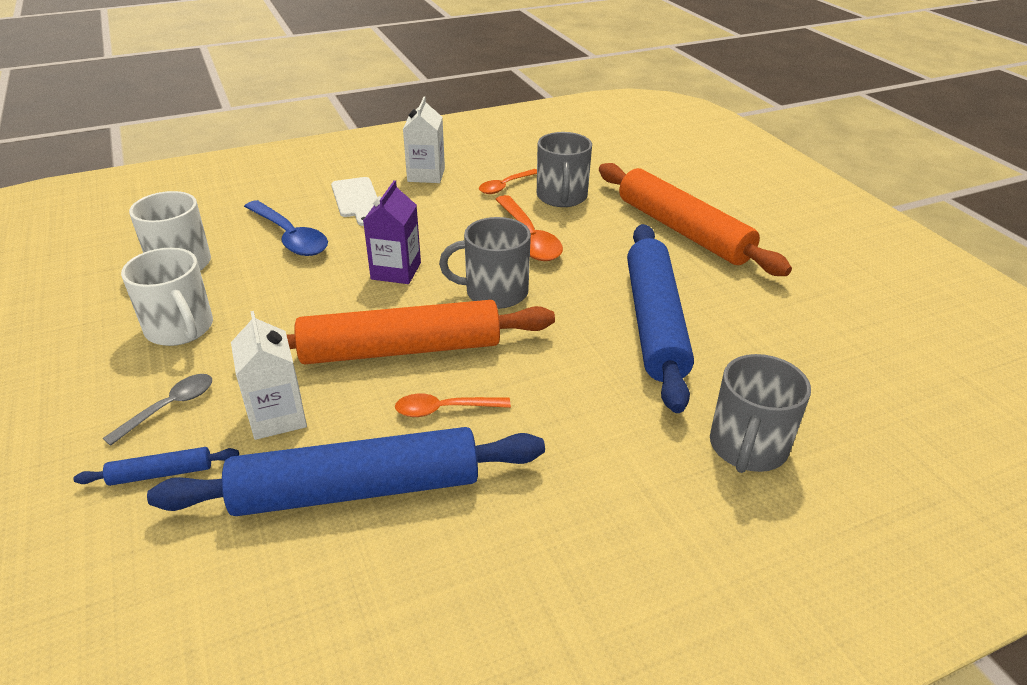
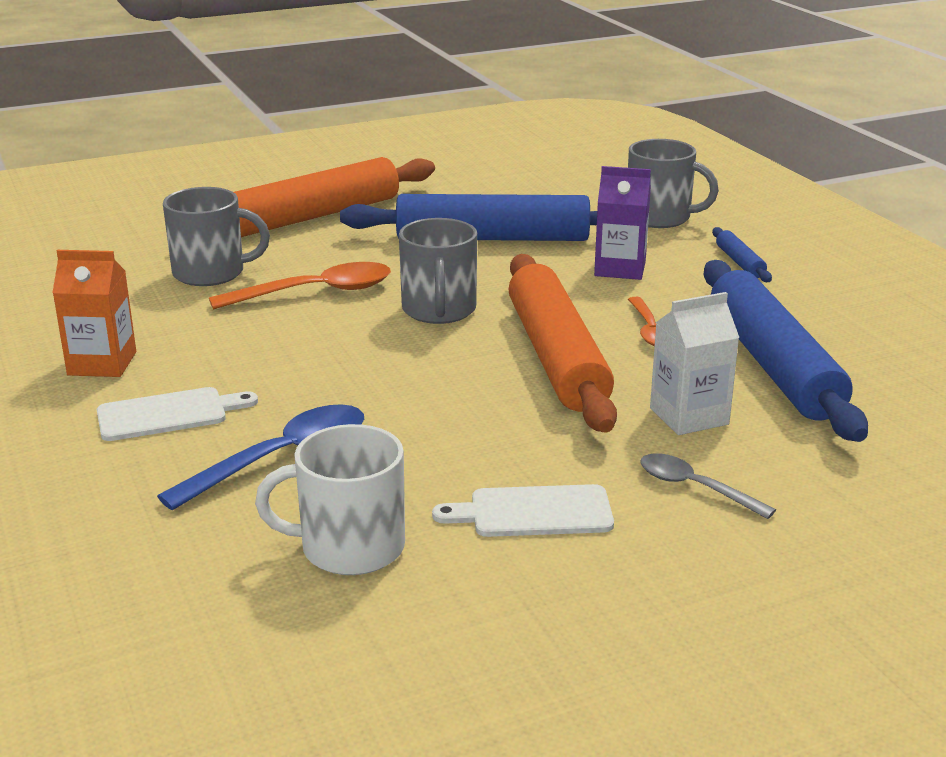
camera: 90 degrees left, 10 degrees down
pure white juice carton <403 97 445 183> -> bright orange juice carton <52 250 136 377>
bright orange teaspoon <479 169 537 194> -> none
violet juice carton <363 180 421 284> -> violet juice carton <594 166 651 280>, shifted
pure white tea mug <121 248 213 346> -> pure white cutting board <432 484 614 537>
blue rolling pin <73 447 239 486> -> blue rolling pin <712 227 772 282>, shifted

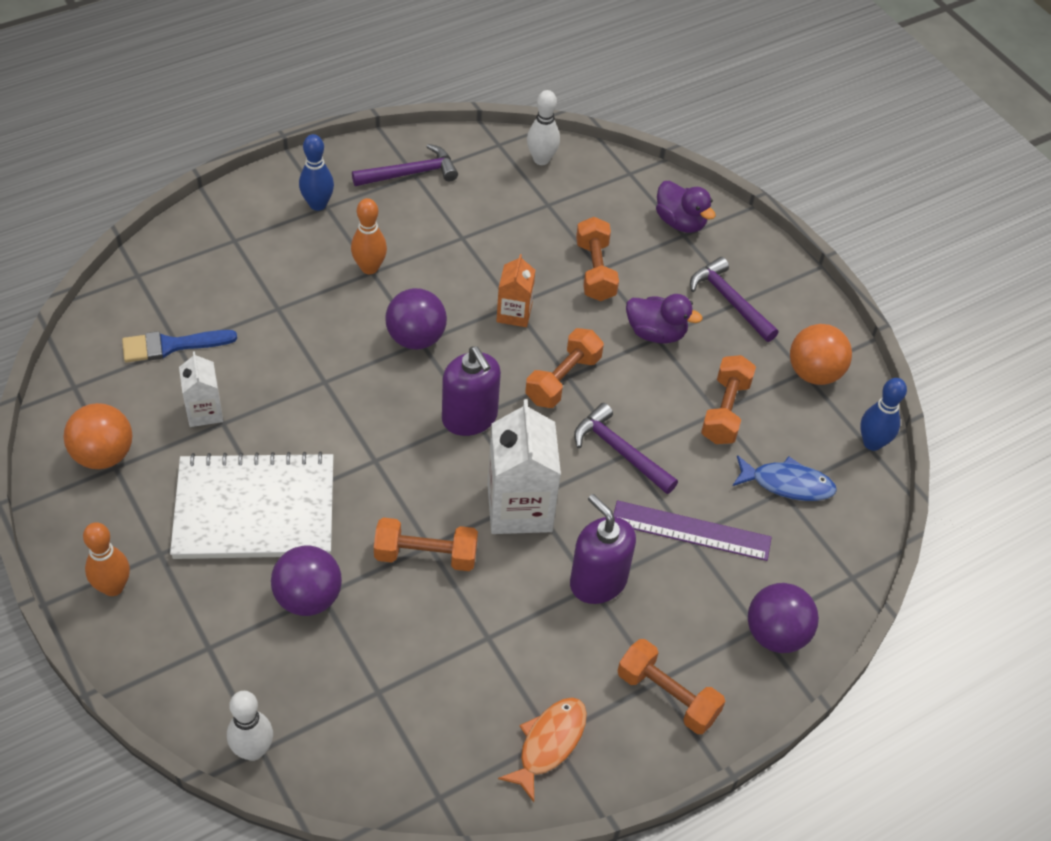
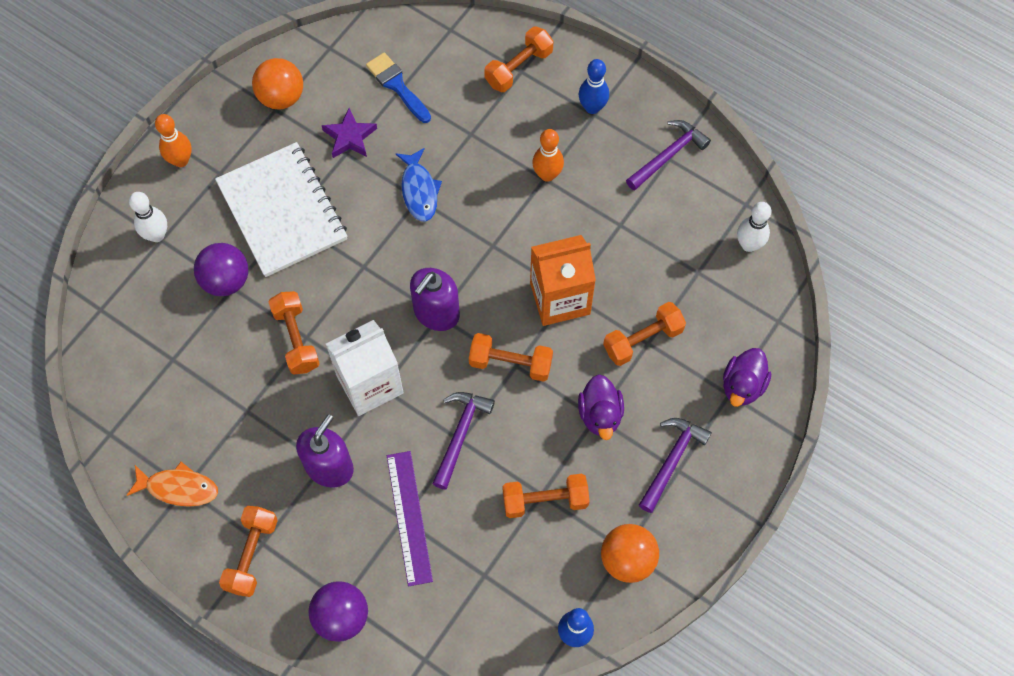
camera: 70 degrees right, 15 degrees up
violet carpenter's hammer <352 144 458 186> -> violet carpenter's hammer <626 120 711 191>, 90 degrees counterclockwise
bright orange juice carton <496 254 535 327> -> bright orange juice carton <530 235 596 326>, x1.78
violet sphere <385 288 447 350> -> none
pure white juice carton <179 351 223 427> -> violet five-pointed star <321 108 377 158>
blue toy fish <733 455 837 501> -> blue toy fish <395 148 442 222>, shifted
pure white skittle <227 691 273 761> -> pure white skittle <129 192 167 242>, shifted
none -> bright orange dumbbell <484 26 554 92>

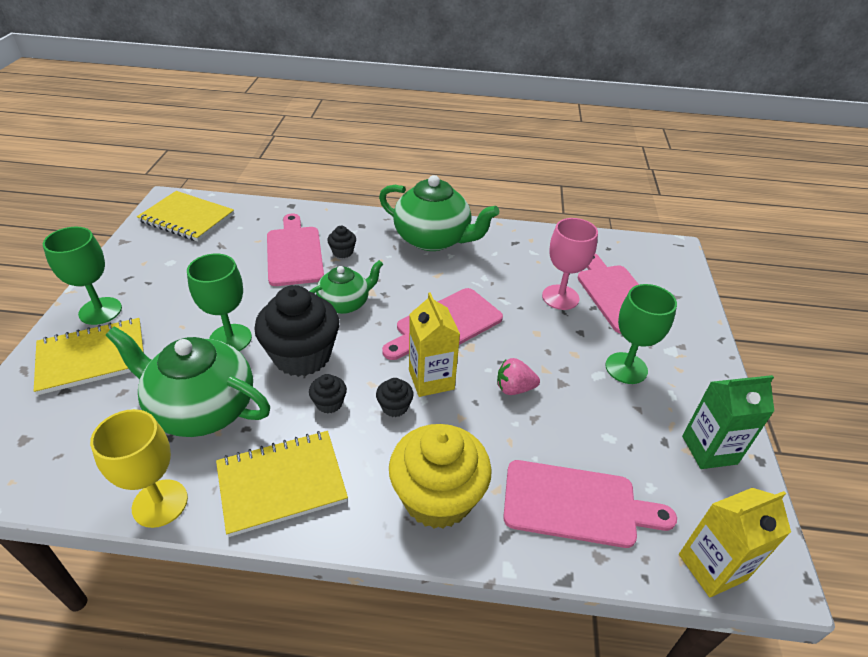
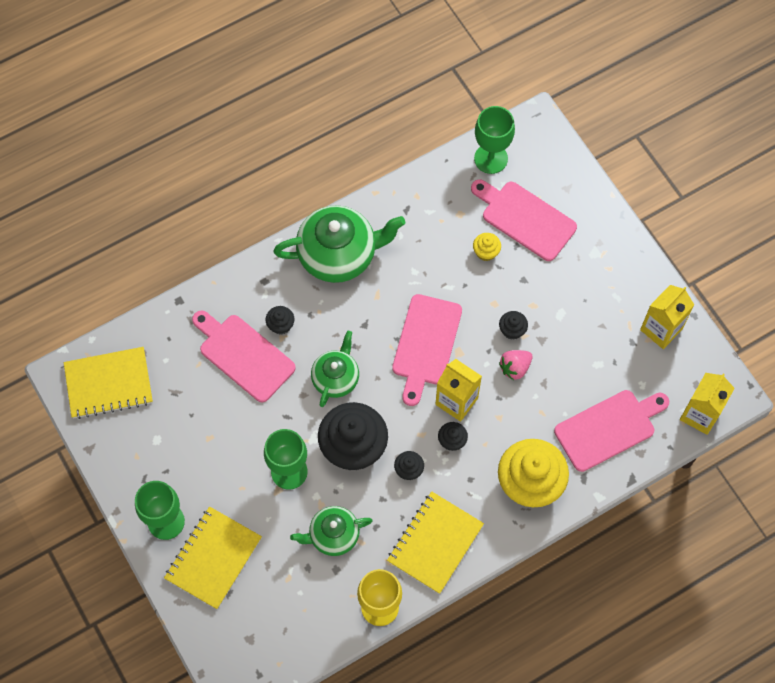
camera: 35 degrees left, 25 degrees up
pink goblet <542 218 598 310> -> yellow fairy cake <473 233 501 261>
green goblet <605 284 677 384> -> green goblet <474 106 515 174>, shifted
green china teapot <106 326 270 437> -> green china teapot <290 506 373 556>, x0.59
green juice carton <682 375 775 469> -> yellow juice carton <640 285 694 349>
none -> ebony fairy cake <499 311 528 340>

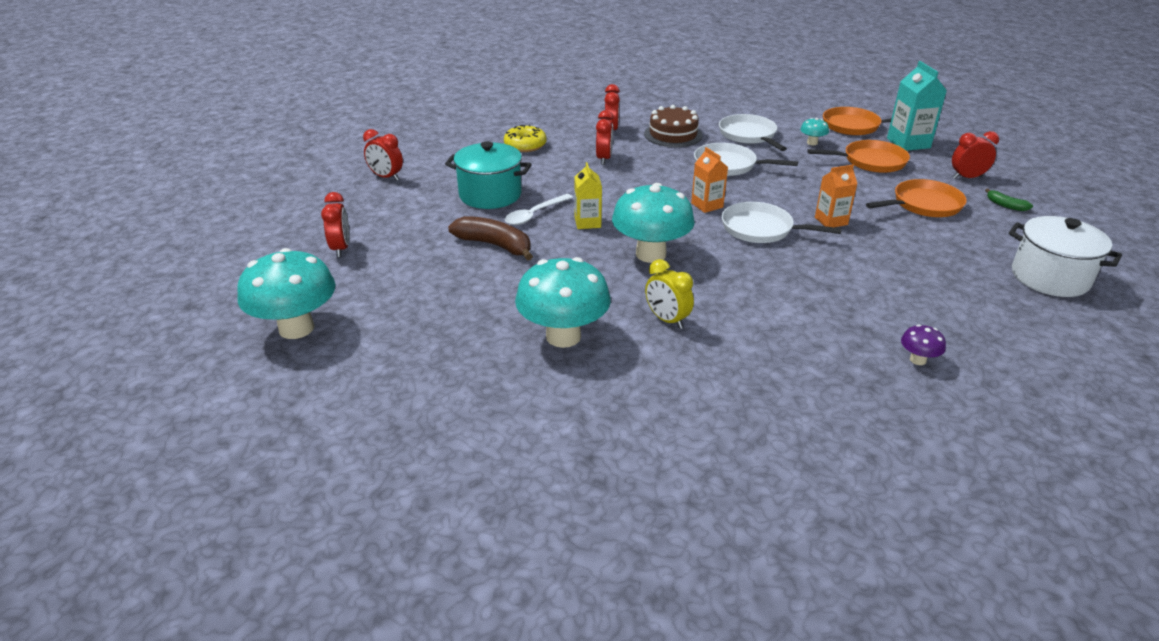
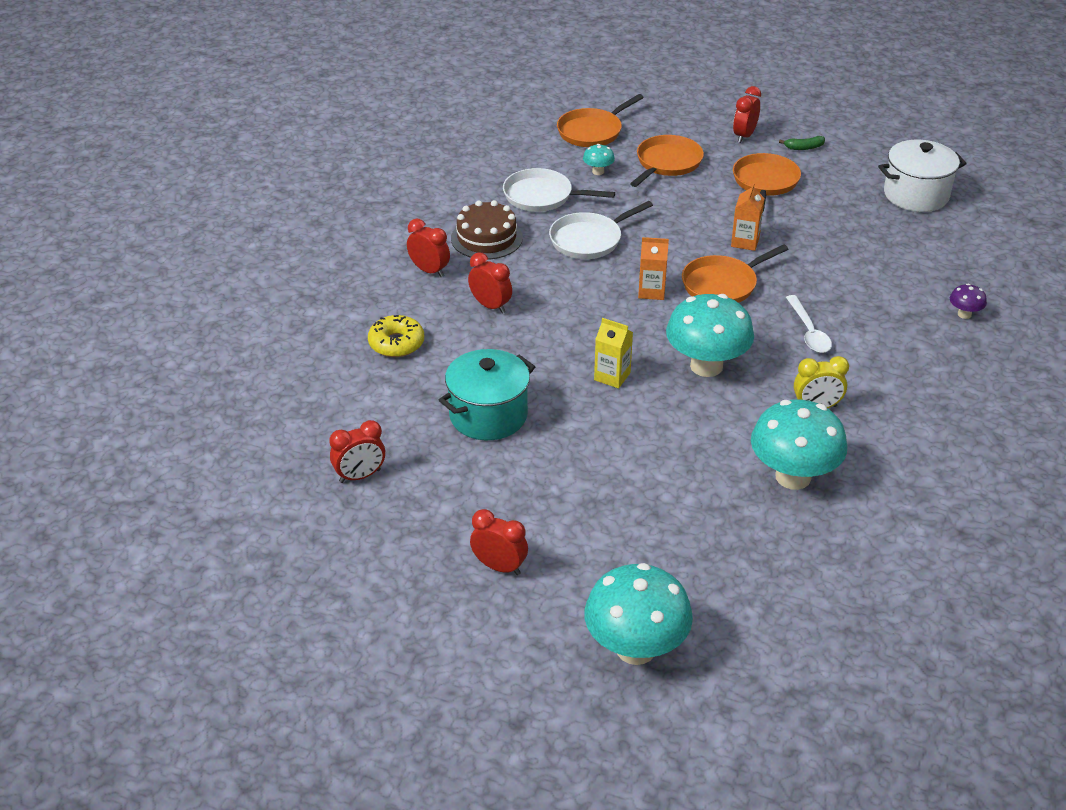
camera: 55 degrees left, 5 degrees up
teal juice carton <887 61 947 151> -> none
pure white teaspoon <505 194 573 225> -> pure white teaspoon <786 295 832 353>, shifted
pure white pan <722 202 842 243> -> bright orange pan <682 244 788 303>
russet banana <448 216 533 261> -> none

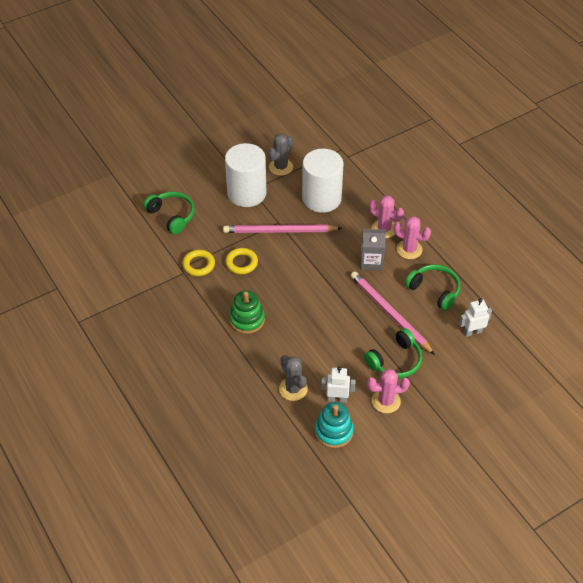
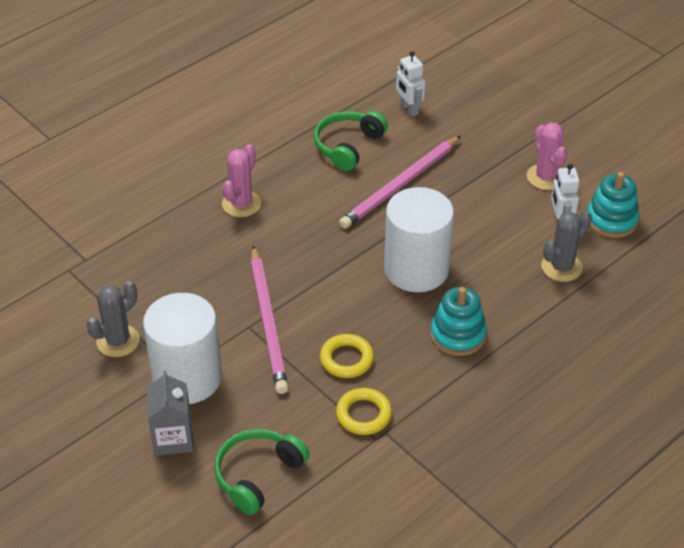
camera: 100 degrees left, 5 degrees down
ash-grey prickly plant <268 133 293 176> -> ash-grey prickly plant <86 281 140 357>, 75 degrees counterclockwise
pure white solid cylinder <302 149 344 213> -> pure white solid cylinder <384 187 454 292>, shifted
pink prickly plant <394 216 431 259> -> none
ash-grey juice carton <360 229 386 270> -> ash-grey juice carton <147 370 193 456>, shifted
green stacking toy <229 290 265 334> -> teal stacking toy <431 287 487 356>
green headset <364 328 422 378> -> none

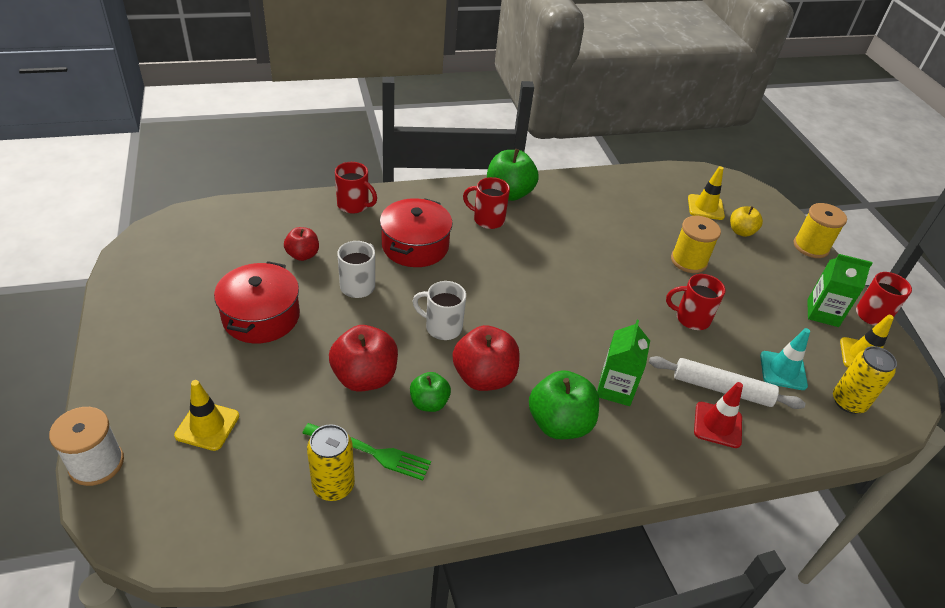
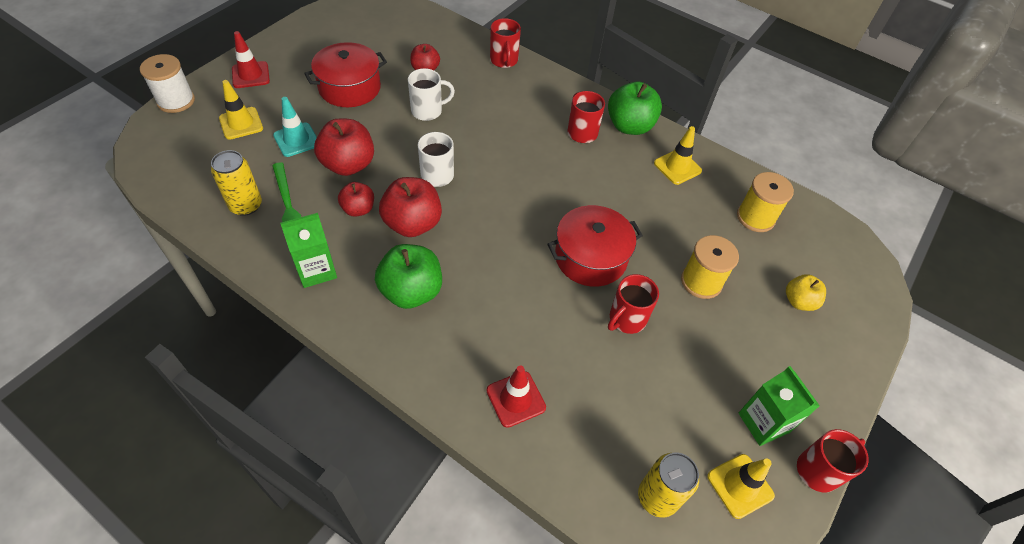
camera: 50 degrees right, 10 degrees up
yellow safety cone <688 166 725 220> -> yellow safety cone <654 126 702 185>, shifted
crimson cooking pot <380 198 453 267> -> crimson cooking pot <548 205 643 287>, shifted
yellow spool <794 203 847 258> -> yellow spool <737 172 794 232>, shifted
crimson tea mug <666 274 726 330> -> crimson tea mug <608 274 659 334>, 105 degrees counterclockwise
green juice carton <597 320 650 406> -> green juice carton <280 213 337 288>, shifted
teal safety cone <760 328 810 390> -> teal safety cone <273 97 317 157>, shifted
pure white rolling pin <649 356 806 409> -> none
green apple fruit <410 372 451 412> -> crimson apple fruit <338 182 374 217>
none -> crimson safety cone <232 31 270 88>

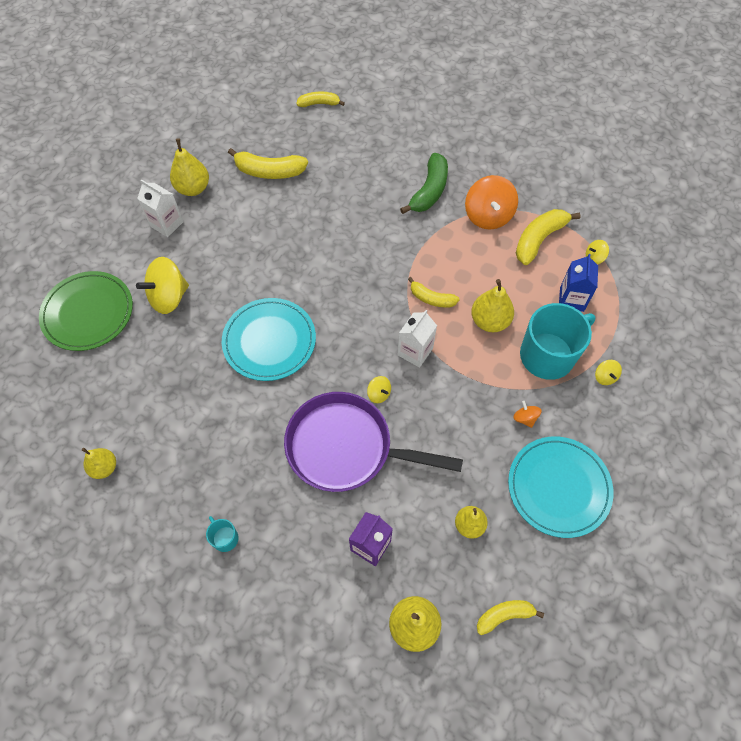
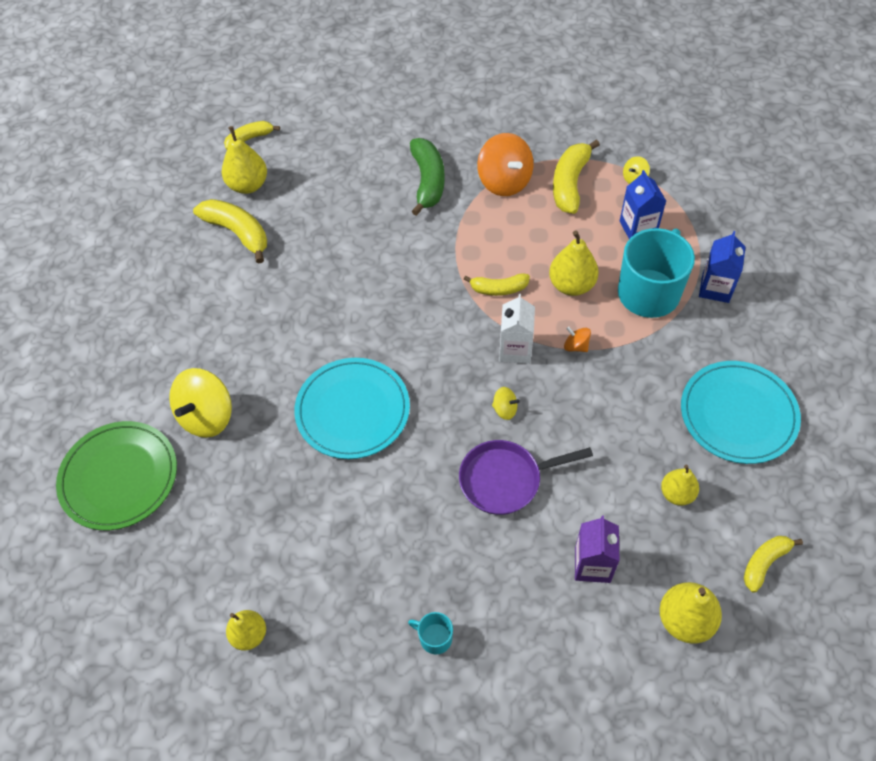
camera: 25 degrees left, 5 degrees down
yellow pear <170 138 209 196> -> yellow pear <222 126 267 194>, shifted
yellow banana <228 148 308 179> -> yellow banana <193 199 267 264>, 120 degrees counterclockwise
pure white juice carton <137 180 184 237> -> none
yellow spinning top <595 360 622 385> -> blue juice carton <699 231 746 303>
violet pan <284 392 463 492> -> violet pan <459 440 593 515>, x0.64
bright orange spinning top <513 401 542 428> -> bright orange spinning top <564 327 591 352>, shifted

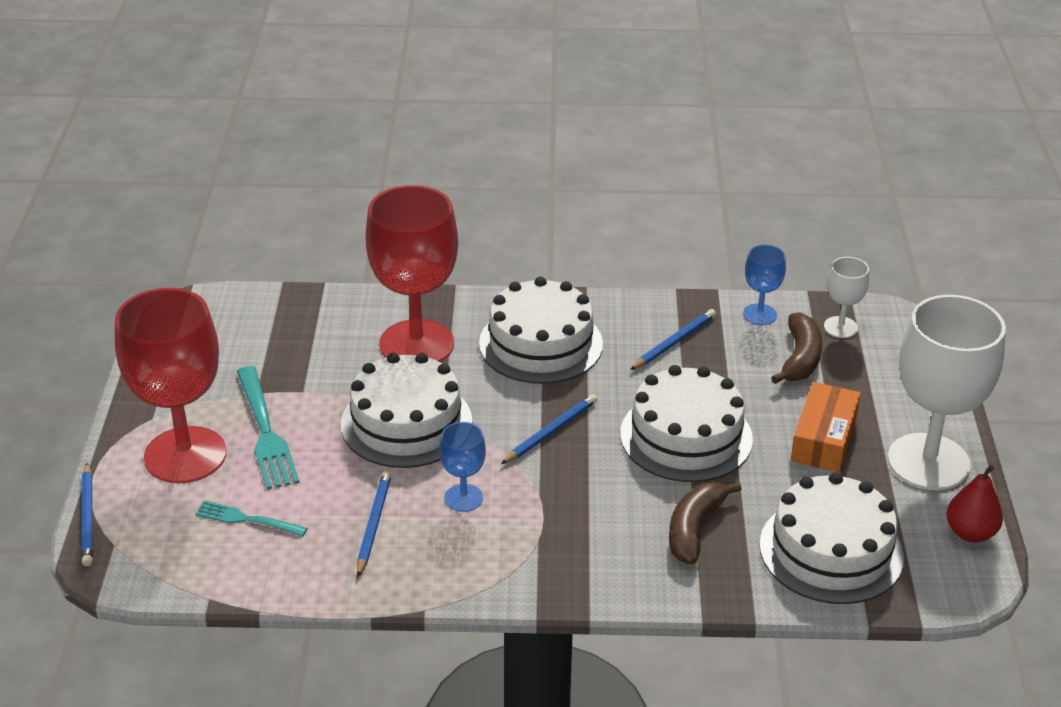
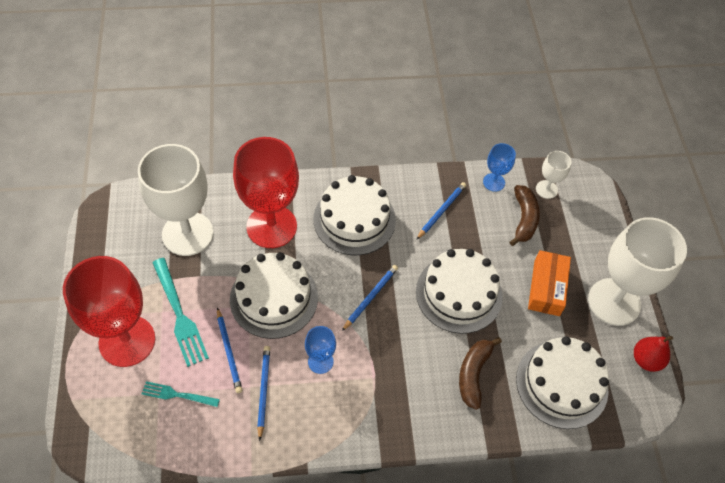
camera: 10 degrees left, 20 degrees up
blue pencil <81 463 93 566> -> blue pencil <217 307 242 393>, shifted
none -> pure white goblet <138 144 214 256>

